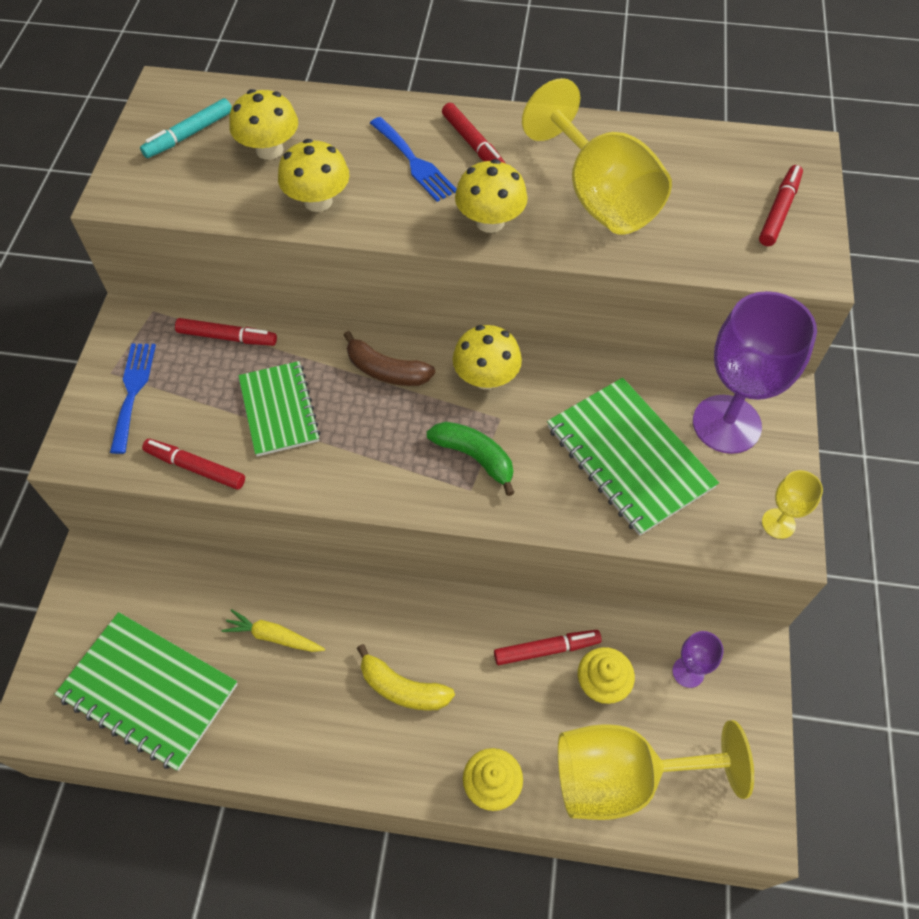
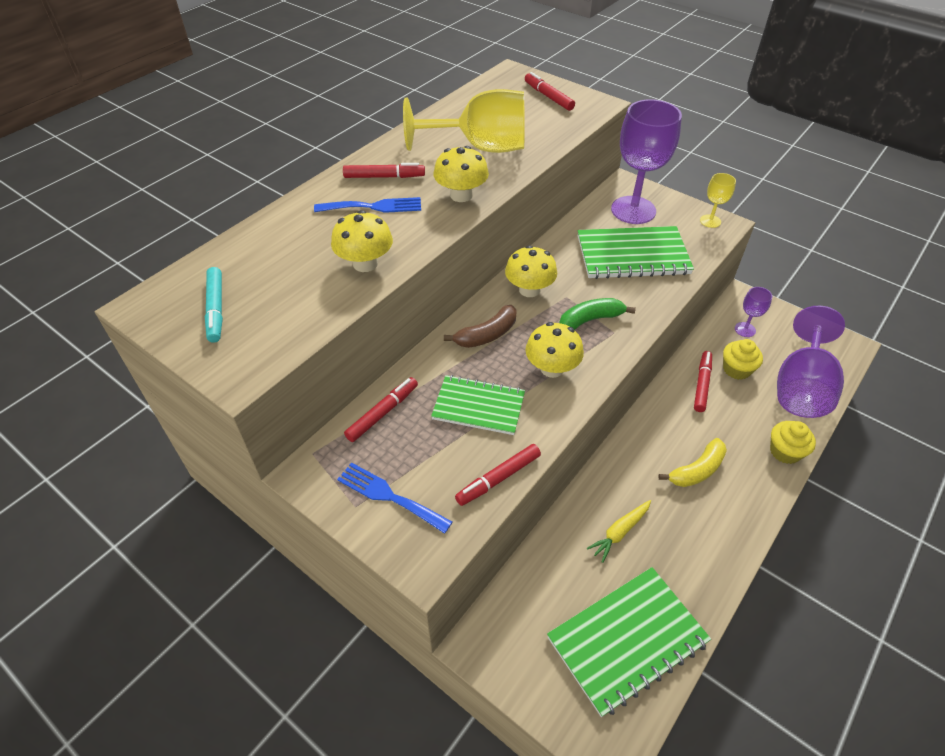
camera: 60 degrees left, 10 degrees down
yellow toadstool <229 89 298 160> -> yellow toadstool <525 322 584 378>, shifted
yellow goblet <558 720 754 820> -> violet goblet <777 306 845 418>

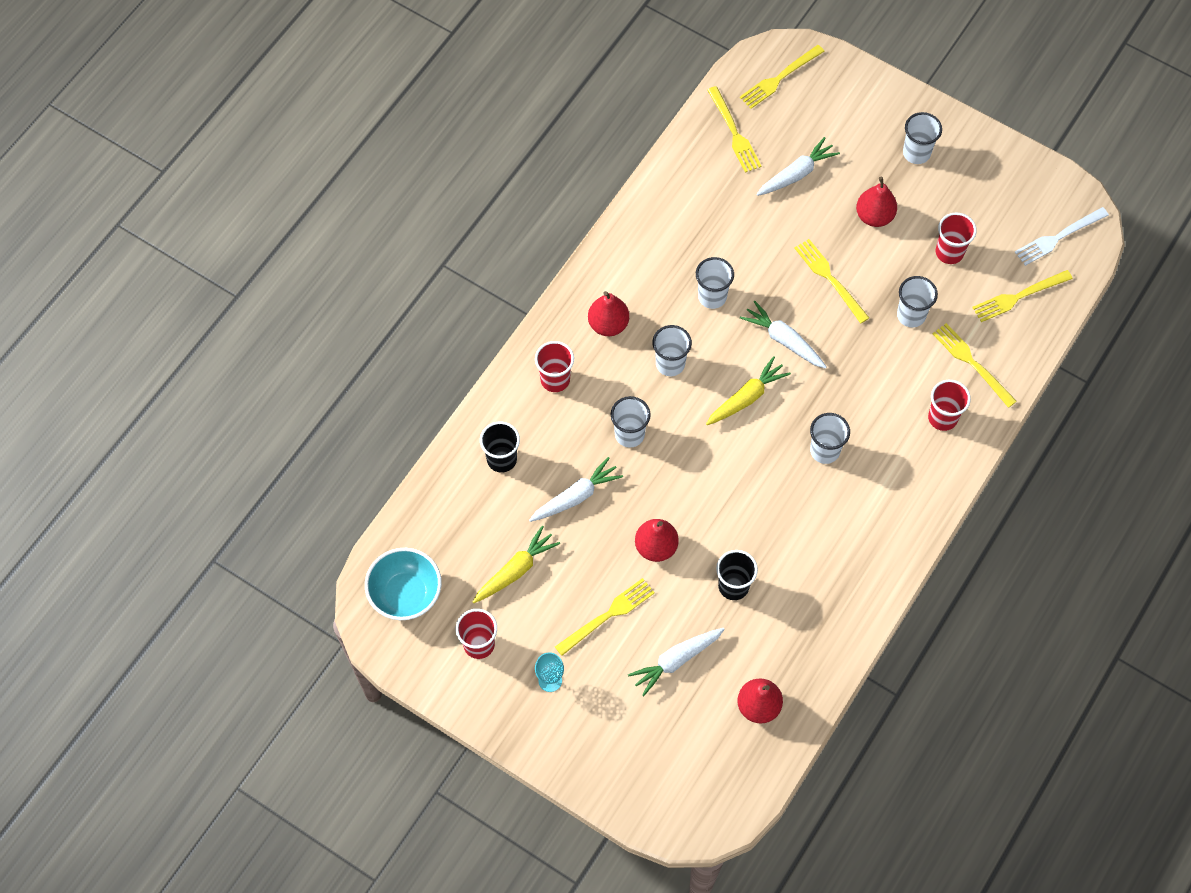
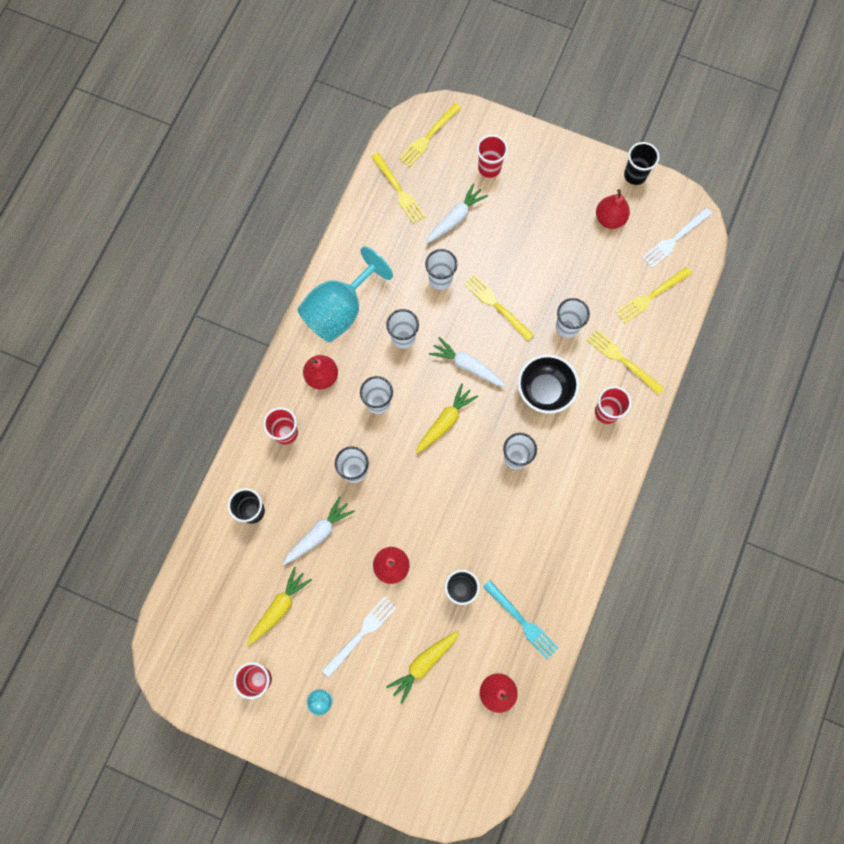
camera: 10 degrees left, 10 degrees up
pure white cup <903 112 942 164> -> pure white cup <425 249 457 290>, shifted
crimson pear <856 177 897 227> -> crimson pear <596 189 630 229>, shifted
crimson cup <936 212 977 264> -> crimson cup <477 135 508 178>, shifted
teal bowl <365 548 442 620> -> none
yellow fork <555 578 655 656> -> pure white fork <322 597 397 677>
pure white carrot <628 628 725 696> -> yellow carrot <386 631 459 704>
none -> ebony cup <624 142 659 185>
none -> teal goblet <297 246 393 342>
none -> ebony bowl <518 355 579 414>
none -> teal fork <483 580 558 659>

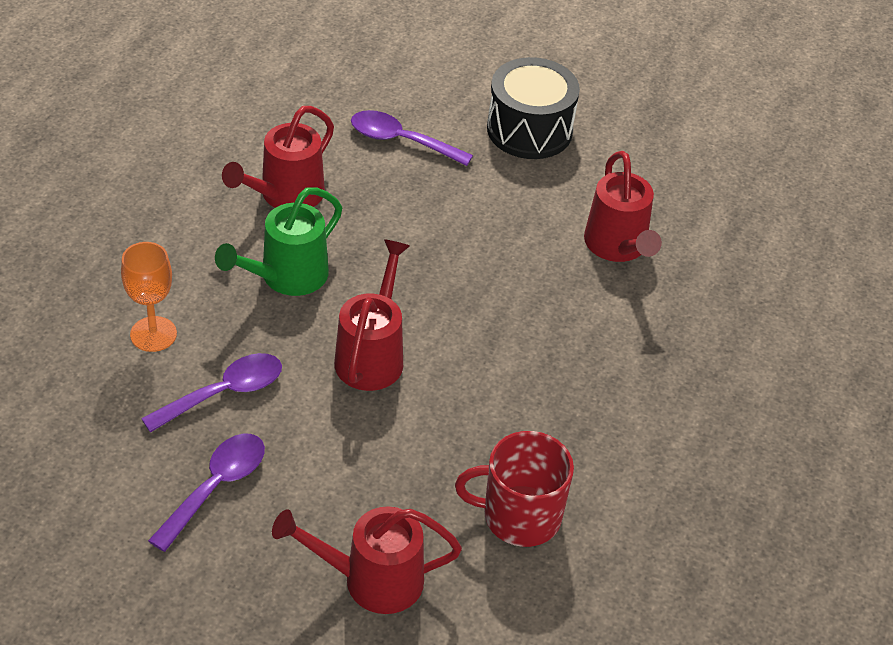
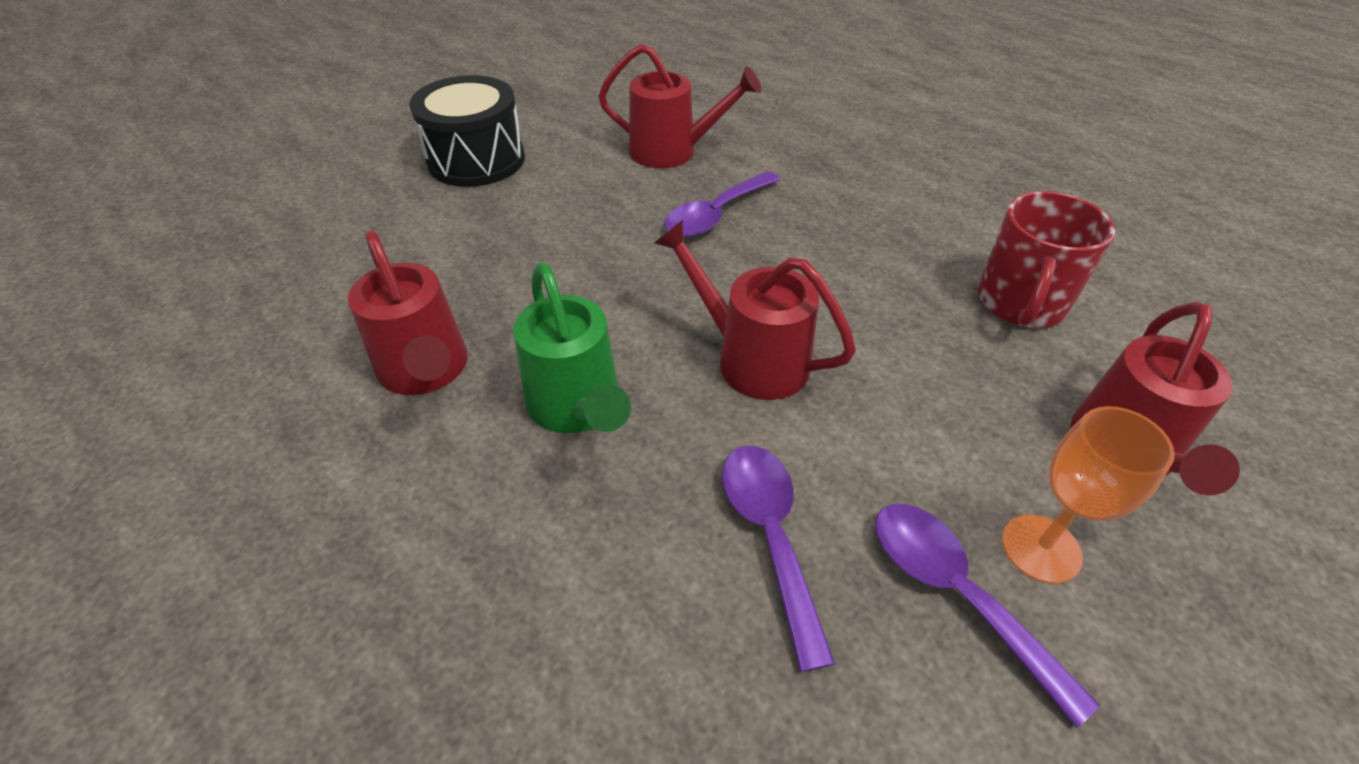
camera: 65 degrees left, 0 degrees up
violet teaspoon <351 110 473 166> -> violet teaspoon <664 171 780 237>, shifted
bright orange goblet <121 242 177 352> -> bright orange goblet <1002 406 1175 584>, shifted

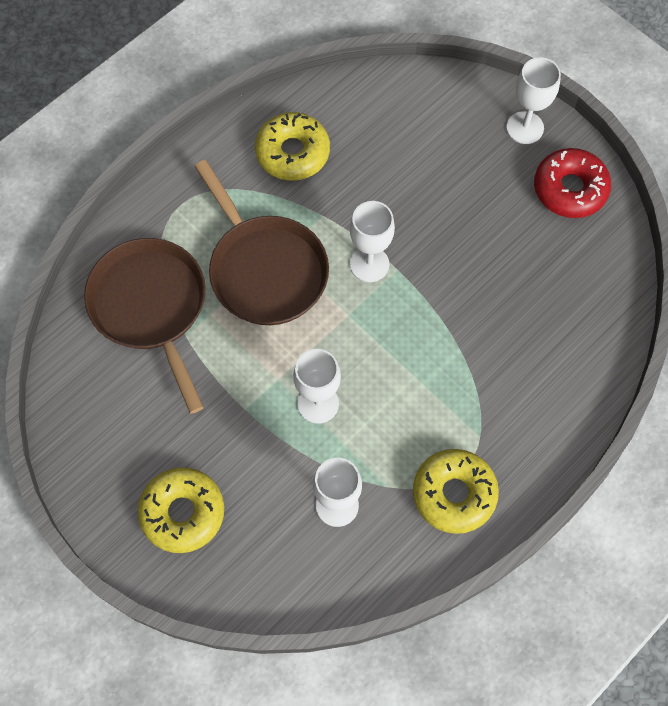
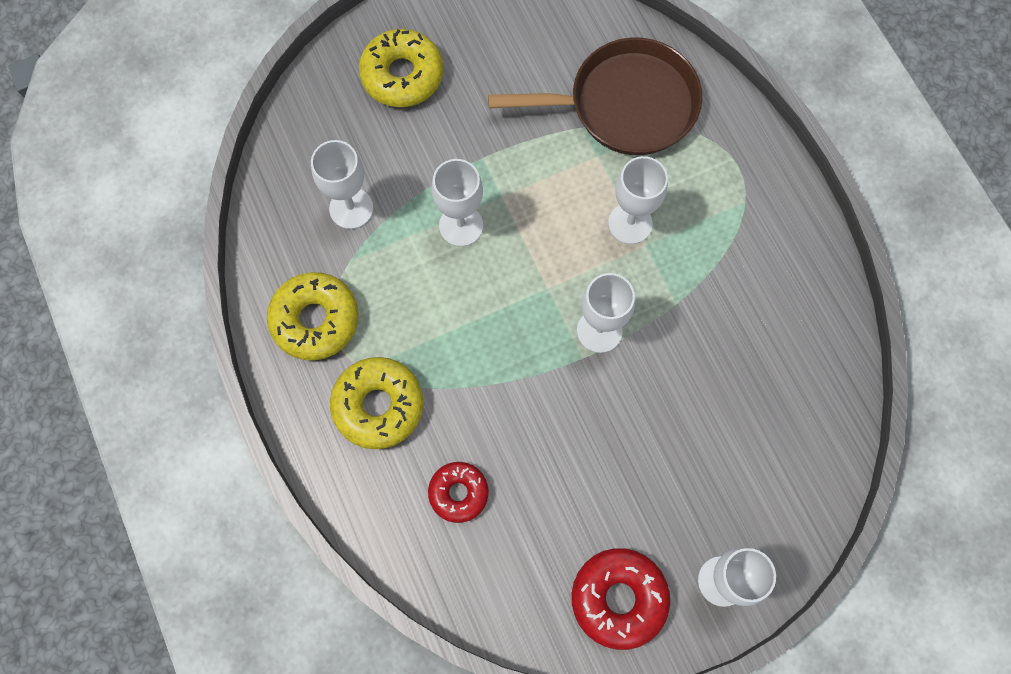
camera: 110 degrees right, 5 degrees up
yellow donut <255 112 330 181> -> yellow donut <330 357 424 449>, shifted
russet pan <194 160 329 325> -> pure white goblet <608 156 668 244>
none -> crimson donut <428 462 489 523>

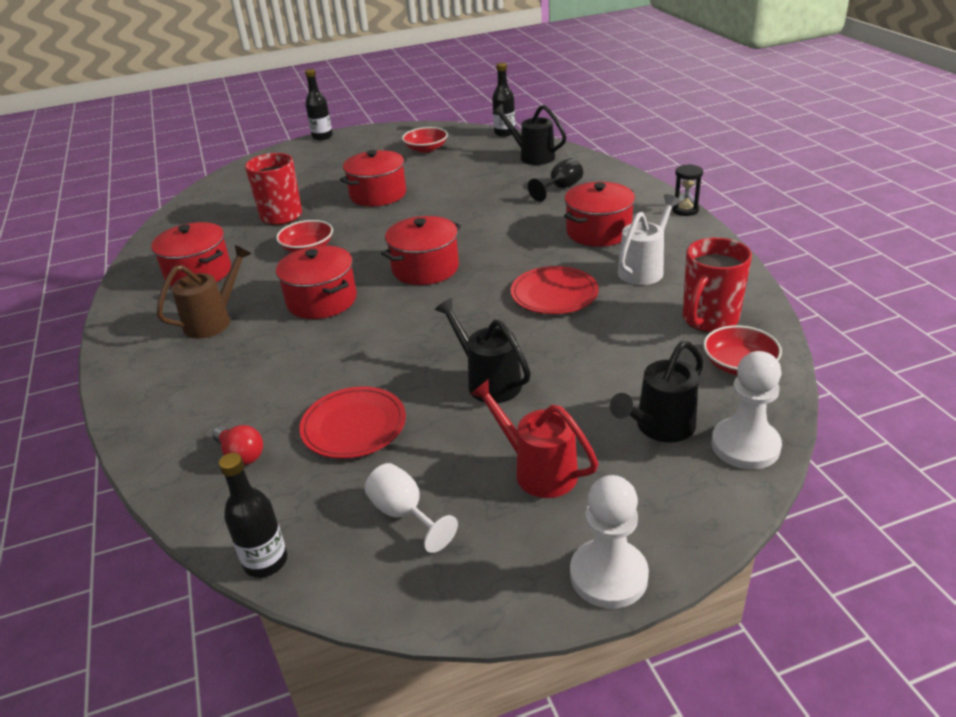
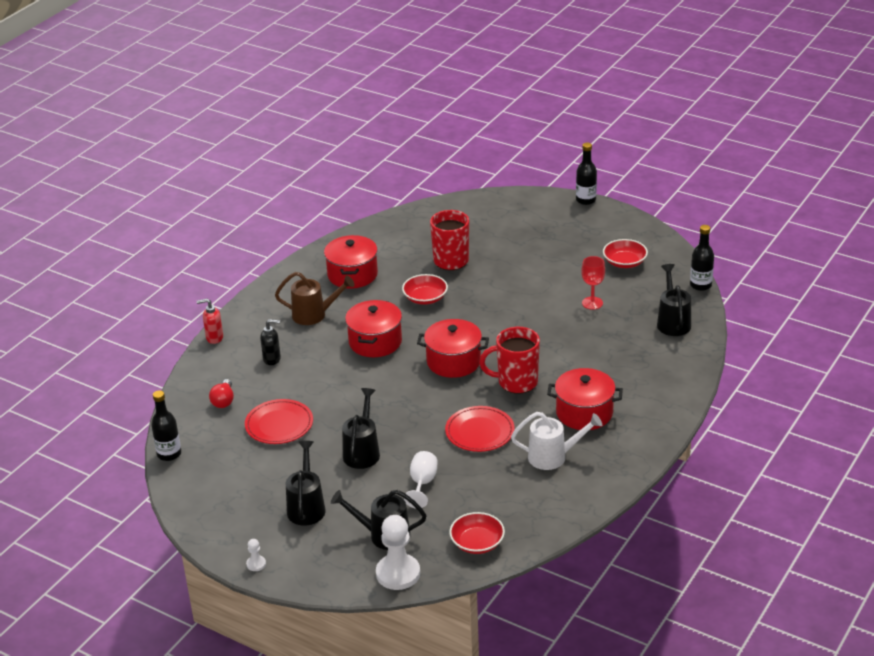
camera: 50 degrees right, 0 degrees up
crimson cooking pot <340 150 407 206> -> none
ebony goblet <528 158 583 202> -> none
ebony sand timer <672 164 703 216> -> none
crimson tea mug <683 238 752 333> -> crimson tea mug <479 327 540 394>, shifted
crimson sprinkling can <469 380 598 498> -> ebony sprinkling can <286 441 326 526>
pure white goblet <365 463 458 553> -> pure white goblet <404 451 437 508>, shifted
pure white game pawn <570 475 649 609> -> pure white game pawn <246 539 266 571>, x0.44
none -> crimson goblet <581 256 605 310>
none -> crimson soap pump <197 299 223 344>
none -> ebony soap pump <260 319 281 365>

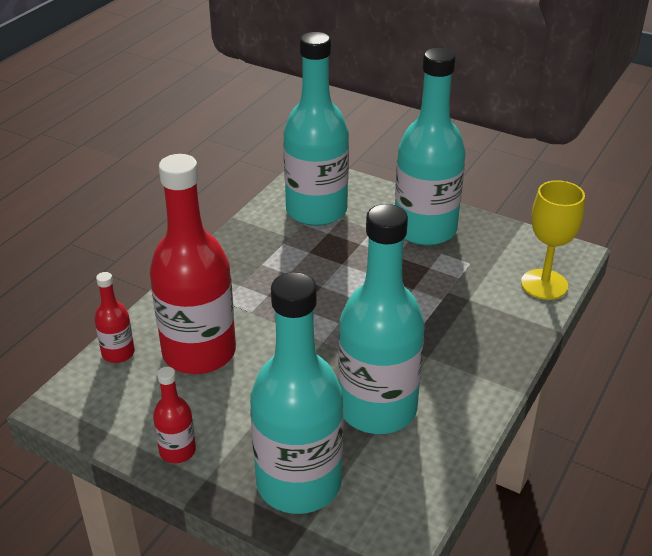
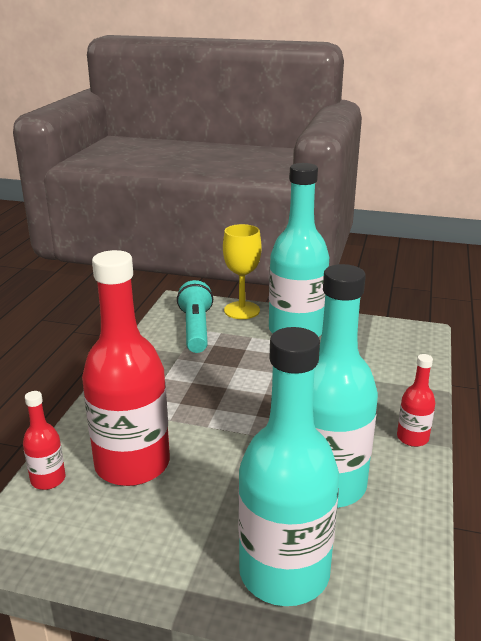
camera: 15 degrees left, 10 degrees down
teal bottle <283 32 349 226> -> teal pocket torch <177 280 213 353>
yellow goblet <521 180 585 300> -> yellow goblet <223 224 261 319>, shifted
crimson bottle <153 367 196 463> -> crimson bottle <397 354 435 447>, shifted

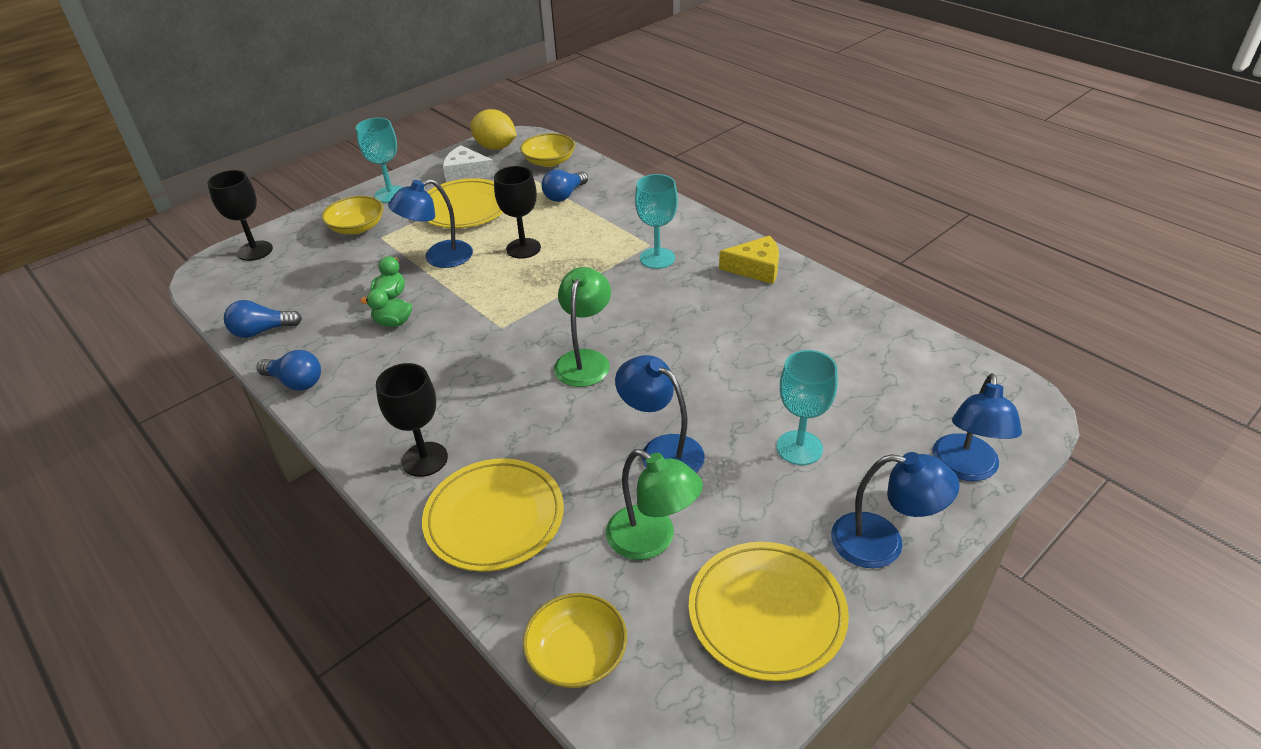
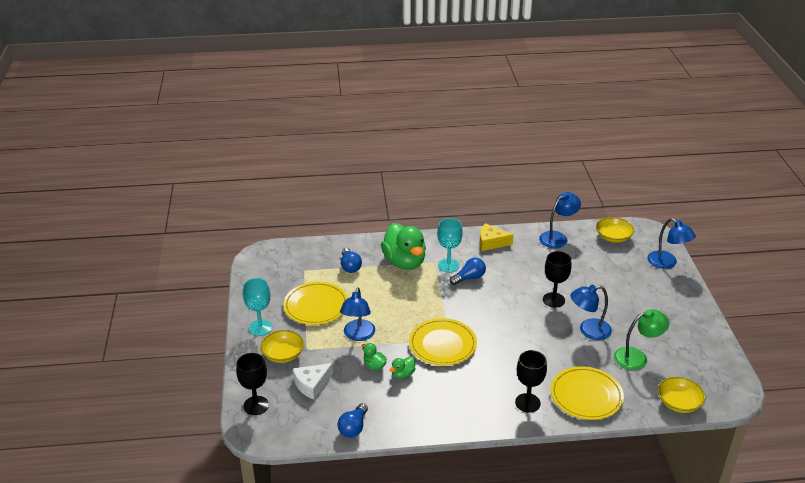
camera: 55 degrees left, 5 degrees down
yellow lemon <470 109 516 150> -> none
yellow bowl <520 133 575 167> -> yellow bowl <596 217 634 243>, shifted
pure white cheese wedge <443 145 495 182> -> pure white cheese wedge <293 363 333 400>, shifted
ebony goblet <494 166 541 259> -> ebony goblet <543 251 572 308>, shifted
yellow cheese wedge <719 236 779 284> -> yellow cheese wedge <479 223 514 251>, 120 degrees counterclockwise
green desk lamp <554 267 611 387> -> none
blue light bulb <257 350 321 391> -> blue light bulb <450 257 486 285>, shifted
teal goblet <777 350 838 465> -> none
blue desk lamp <831 452 960 568> -> blue desk lamp <539 192 581 248>, shifted
yellow plate <689 542 849 681> -> yellow plate <409 318 477 366>, shifted
none -> green duck <381 223 426 270>

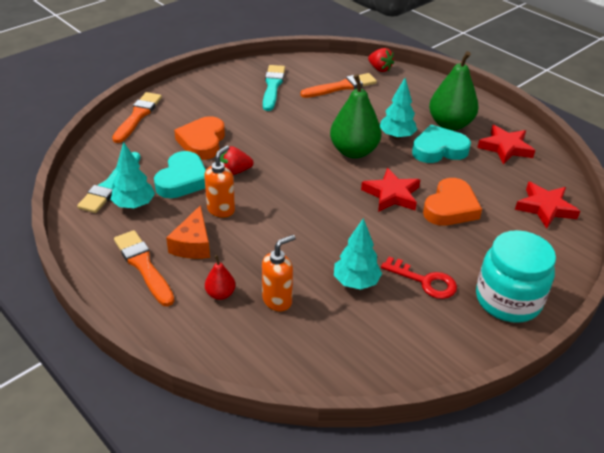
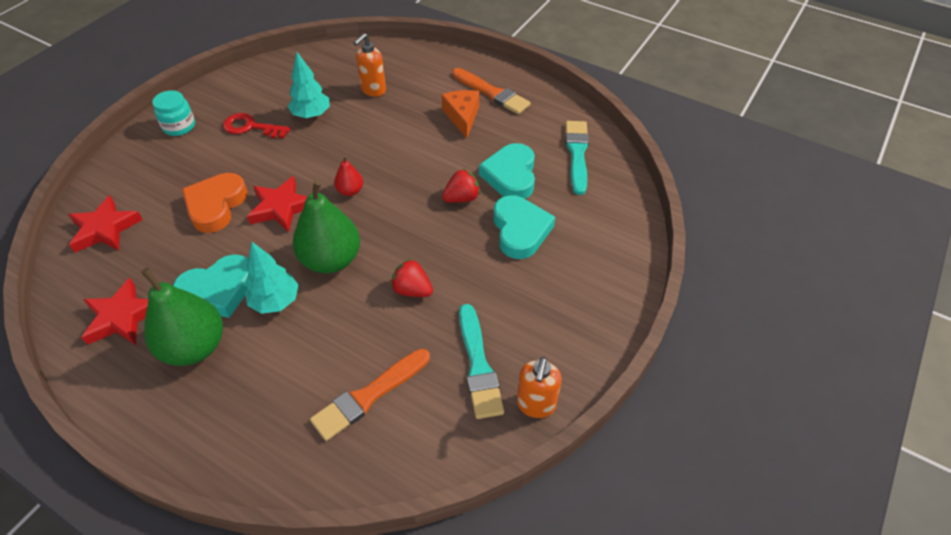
camera: 165 degrees right, 10 degrees up
crimson toy strawberry <368 48 394 72> -> crimson toy strawberry <391 259 433 297>, shifted
bright orange paint brush <112 92 162 143> -> none
bright orange heart shape <174 116 225 160> -> teal heart shape <493 195 555 259>
teal fir tree <111 142 155 209> -> none
bright orange soap pump <204 145 235 218> -> bright orange soap pump <517 357 562 418>, shifted
teal jam jar <476 230 556 323> -> teal jam jar <152 90 195 136>, x0.57
crimson pear <205 255 235 300> -> crimson pear <334 155 363 196>, shifted

